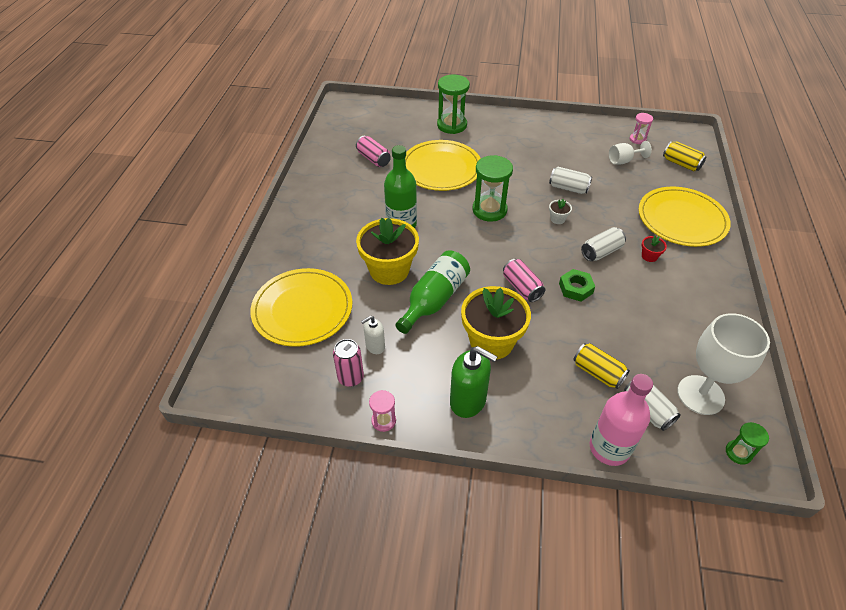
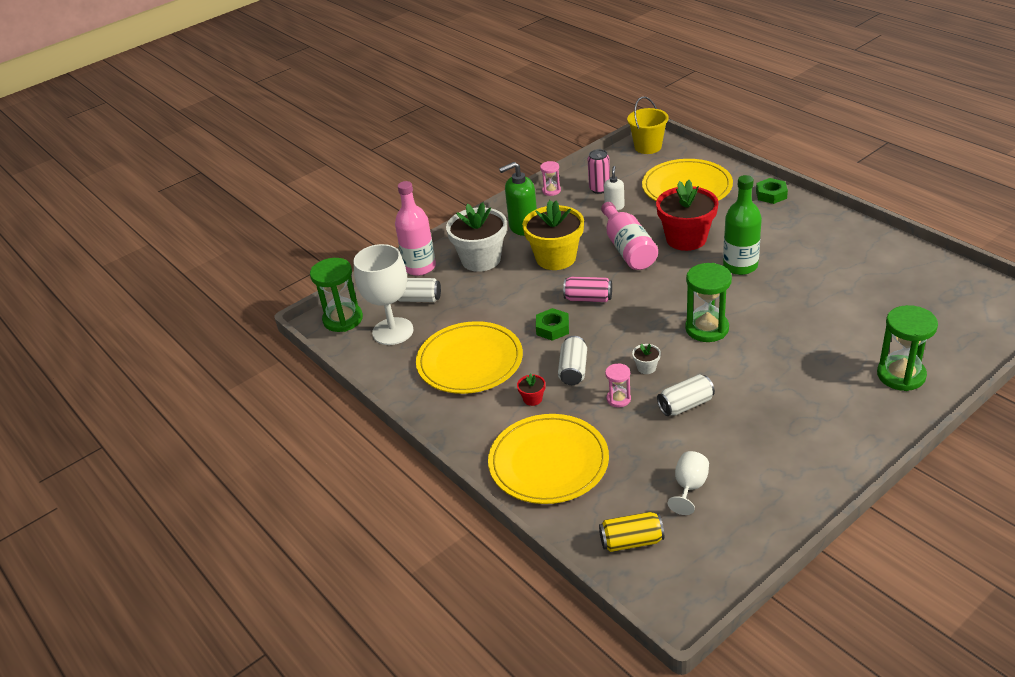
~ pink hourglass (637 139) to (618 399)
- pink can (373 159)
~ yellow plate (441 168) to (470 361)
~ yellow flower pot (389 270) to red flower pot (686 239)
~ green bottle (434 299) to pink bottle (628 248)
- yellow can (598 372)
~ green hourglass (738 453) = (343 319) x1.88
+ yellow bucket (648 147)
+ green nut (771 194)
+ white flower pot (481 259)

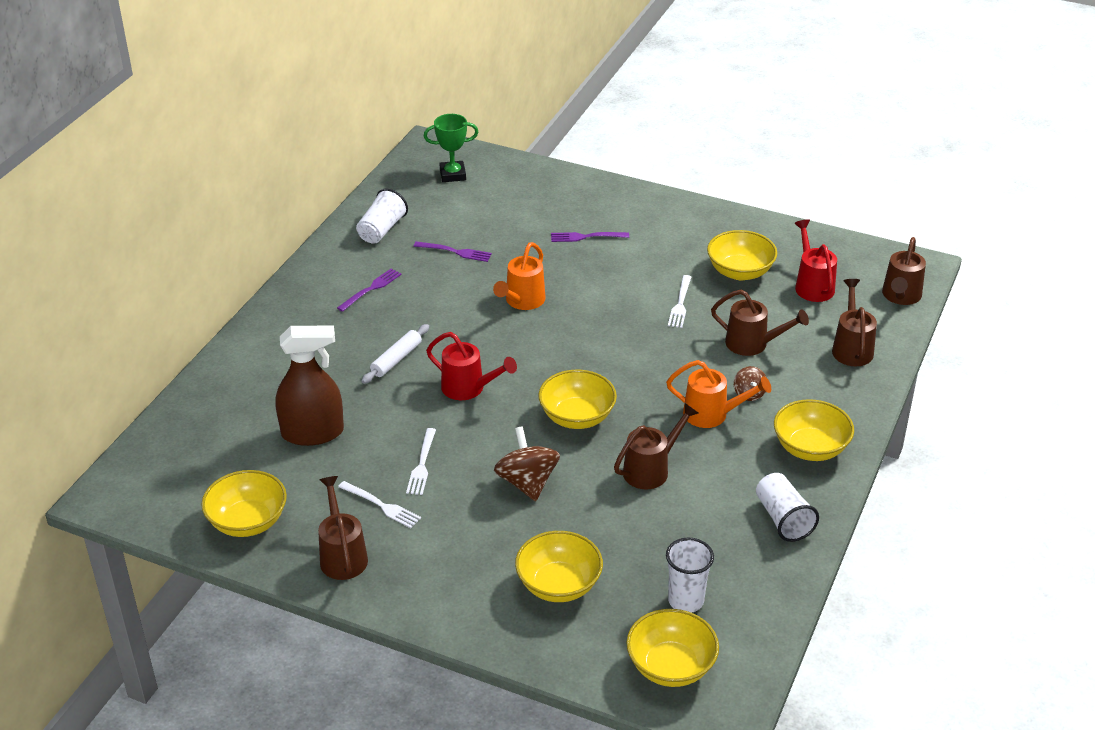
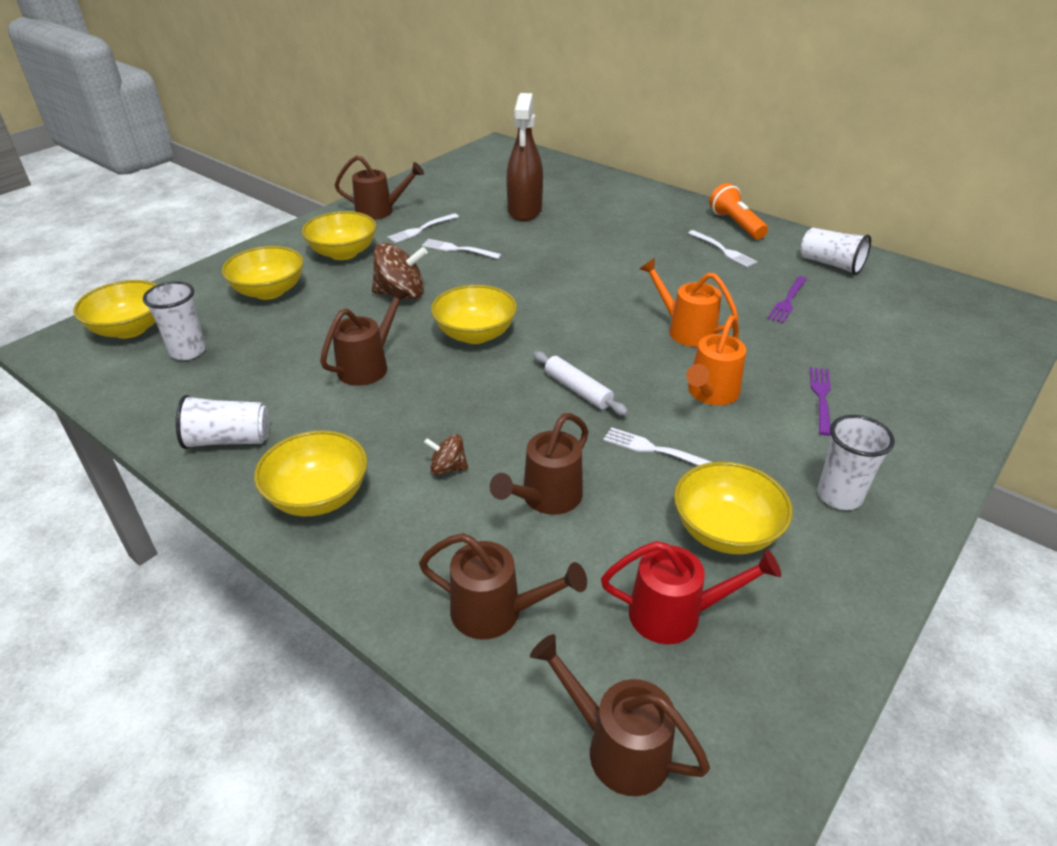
- green trophy (452 175)
~ purple fork (371 289) to white fork (723 250)
~ white rolling pin (396 359) to (578 390)
- red watering can (469 388)
~ orange watering can (712 414) to (710 394)
~ brown watering can (651 469) = (369 365) 120 degrees counterclockwise
~ yellow bowl (248 521) to (343 253)
+ orange flashlight (736 224)
+ white cup (839 496)

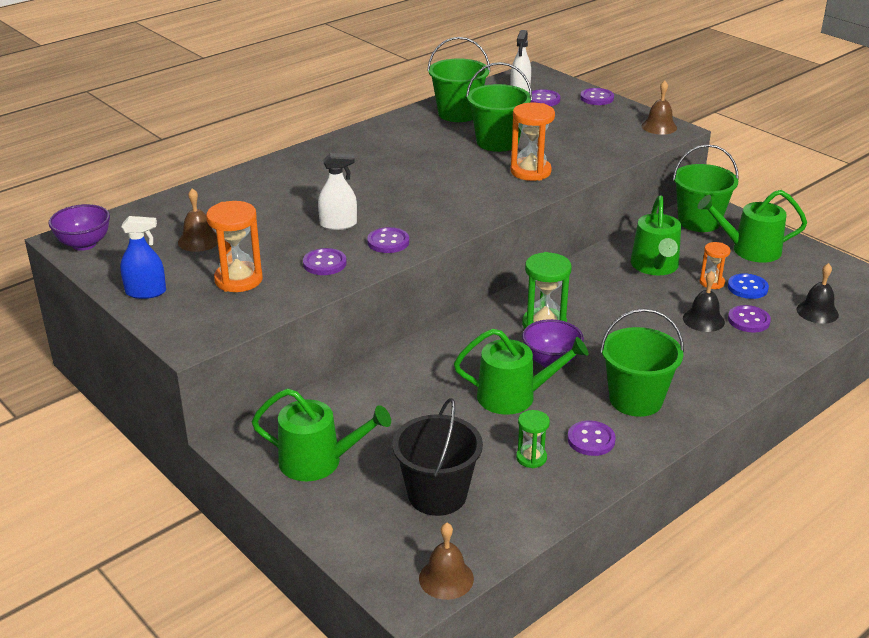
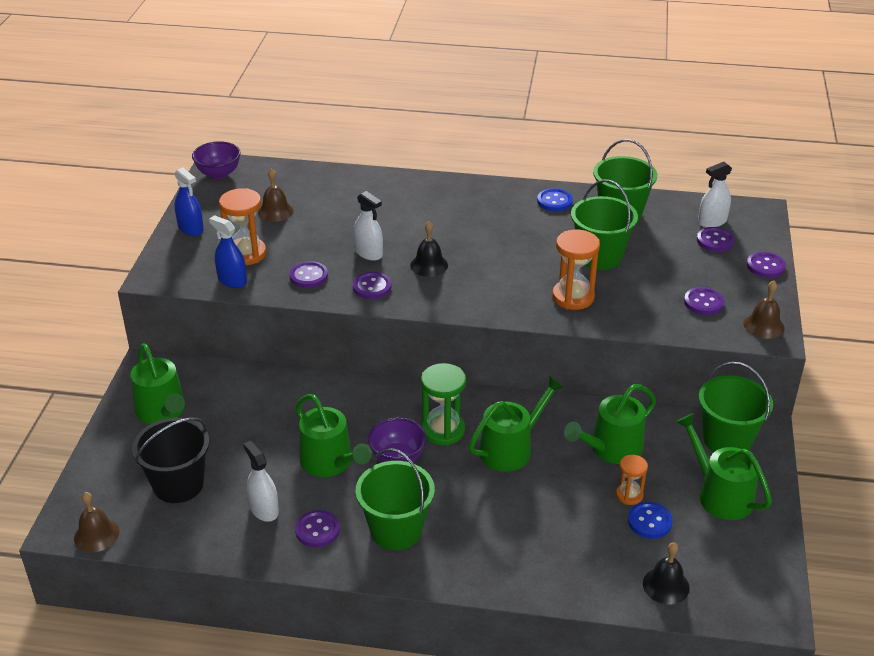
~ black bell (703 320) to (429 265)
~ purple button (748 320) to (703 302)
~ green hourglass (531 458) to white spray bottle (264 509)
+ blue button (554 201)
+ blue spray bottle (232 280)
+ green watering can (510 449)

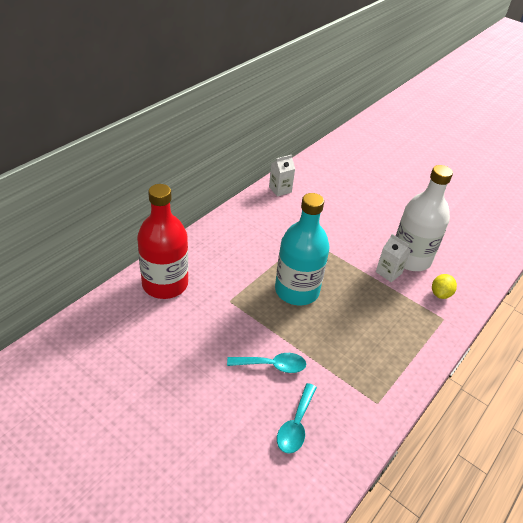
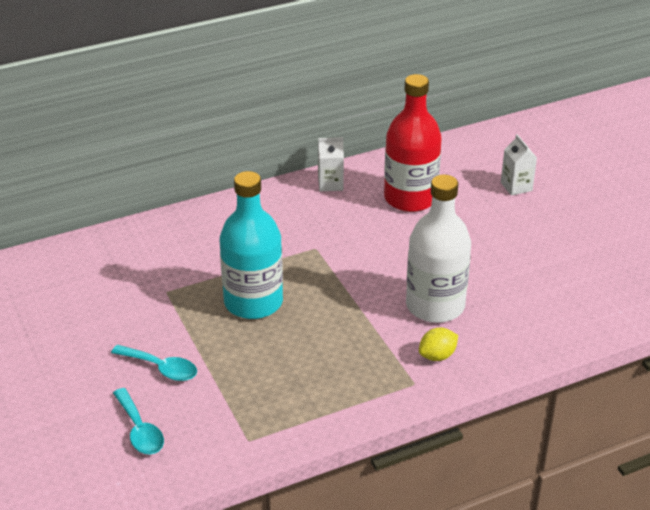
~ red bottle (165 284) to (410 198)
~ white carton (388 272) to (516 186)
~ turquoise spoon (296 425) = (140 430) 75 degrees counterclockwise

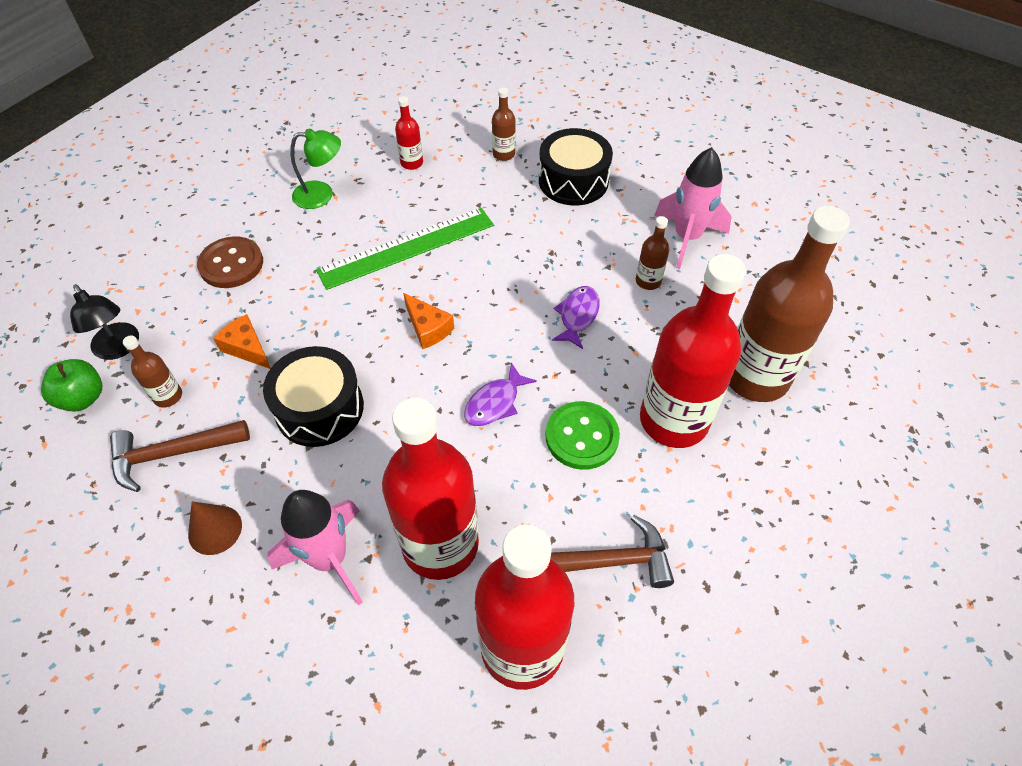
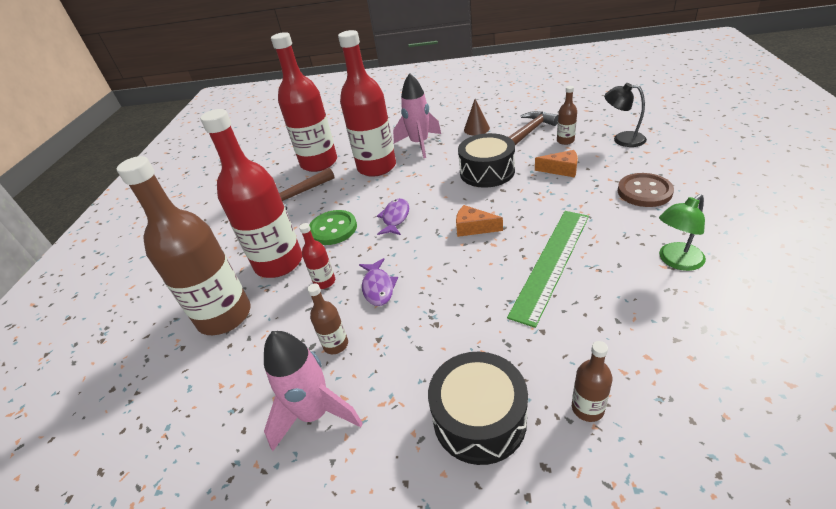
~ red bottle (411 163) to (324 282)
- green apple (83 398)

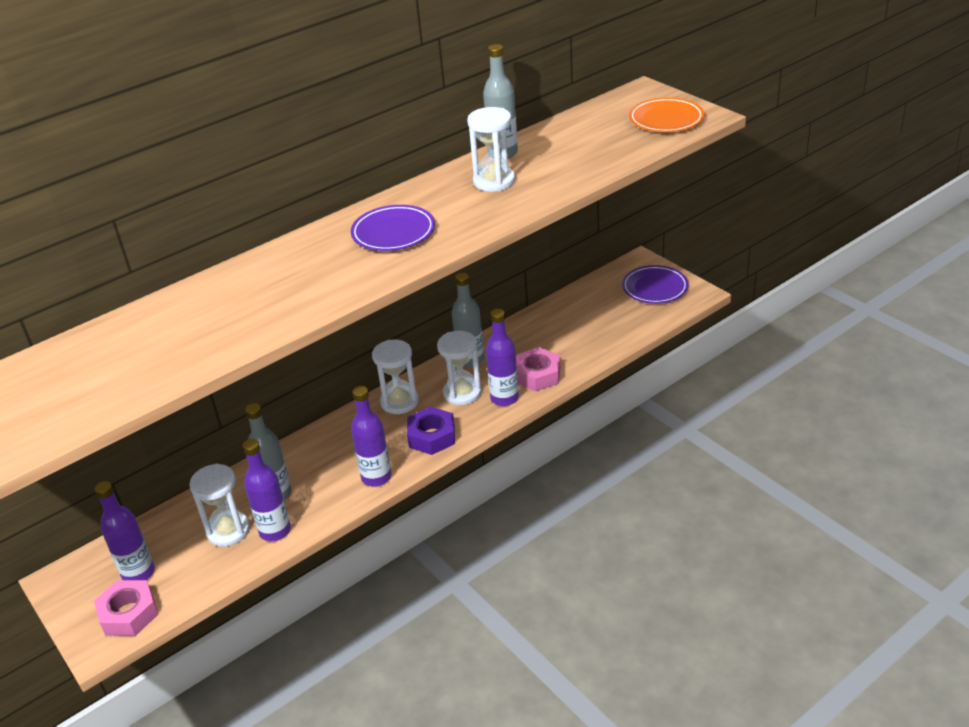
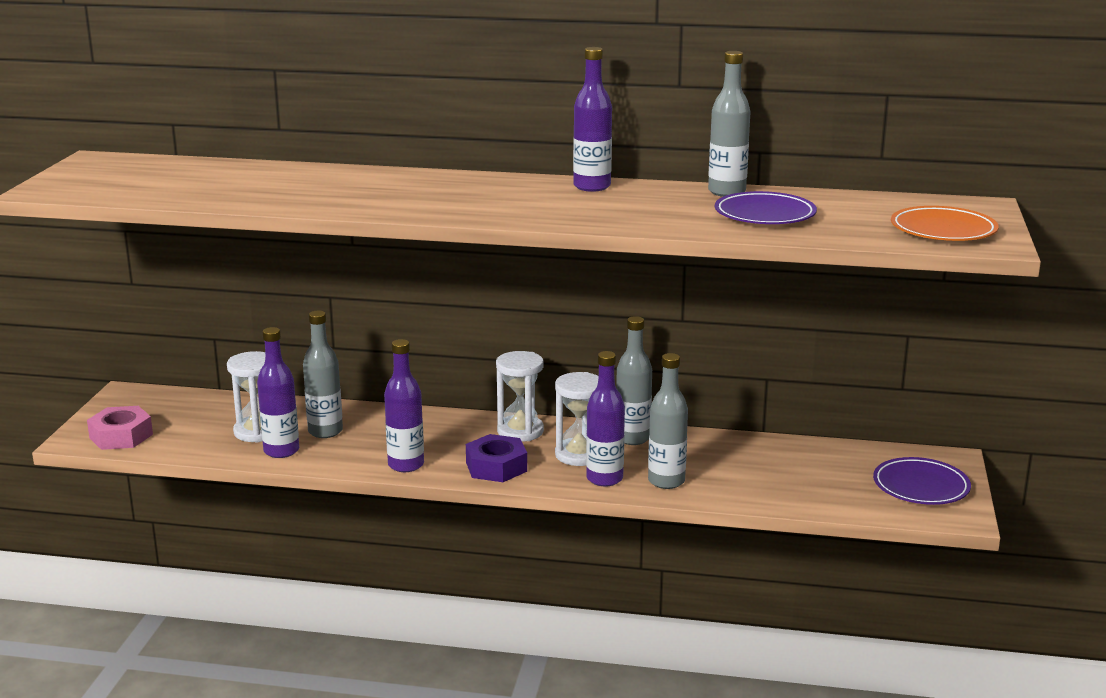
- white hourglass (494 181)
~ purple plate (393 233) to (764 215)
~ pink nut (538 375) to grey bottle (666 481)
~ purple bottle (138 573) to (592 187)

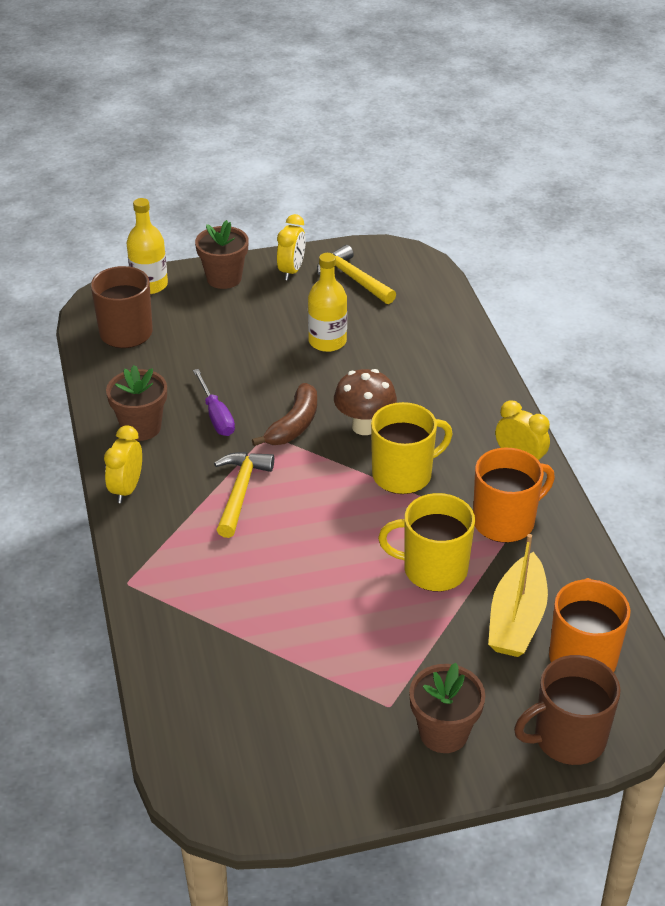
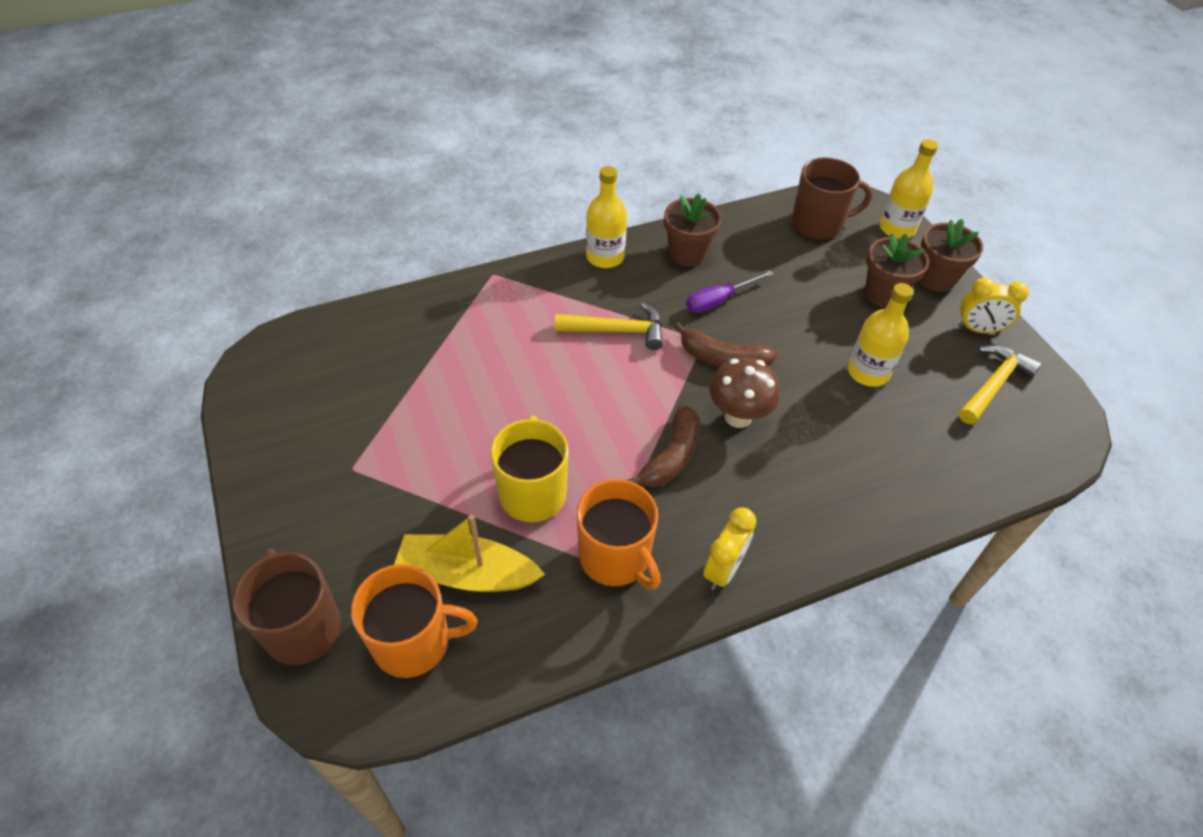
~ yellow mug (403 474) to brown banana (671 456)
~ yellow clock (127 489) to yellow bottle (605 257)
~ brown flower pot (443 733) to (883 294)

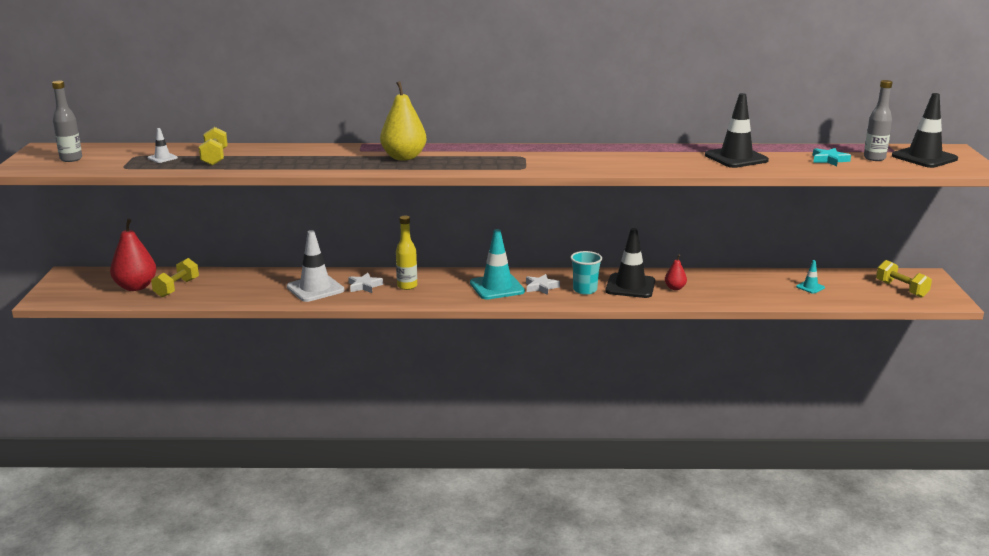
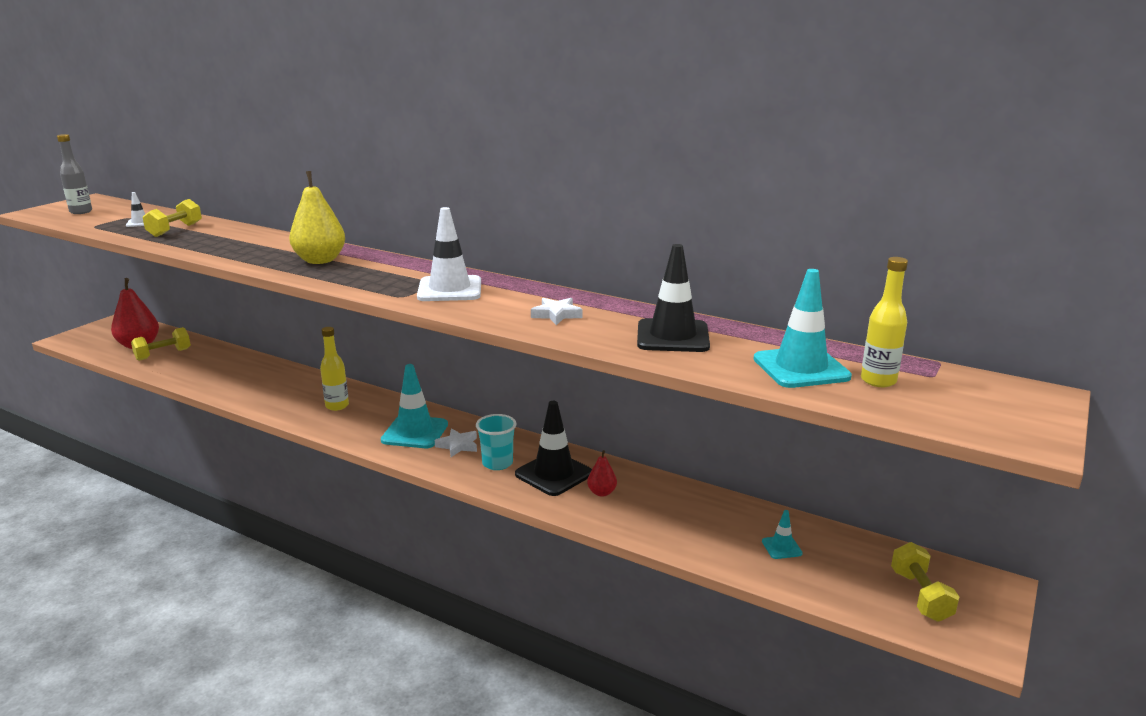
~ grey bottle (874 158) to yellow bottle (878 381)
- black traffic cone (924 157)
~ turquoise star (829 160) to turquoise traffic cone (801 368)
~ white traffic cone (315 289) to (450 289)
~ white star (364 286) to (556 314)

